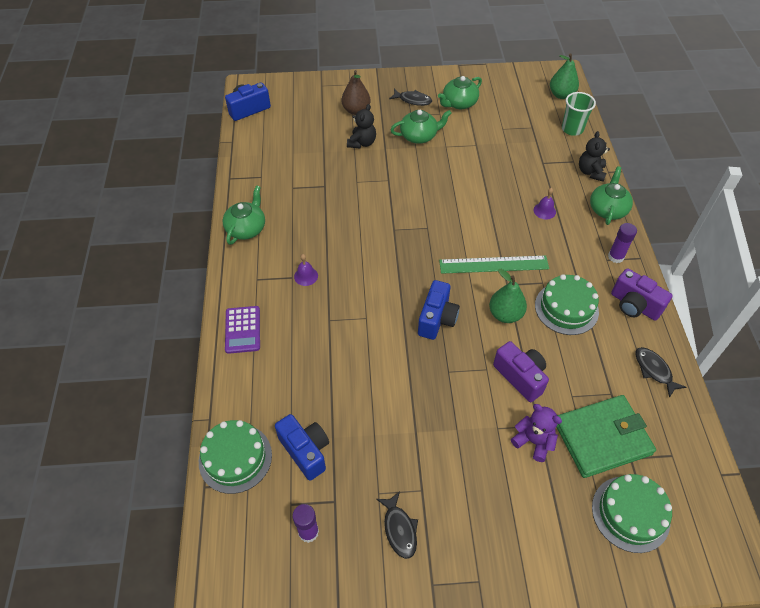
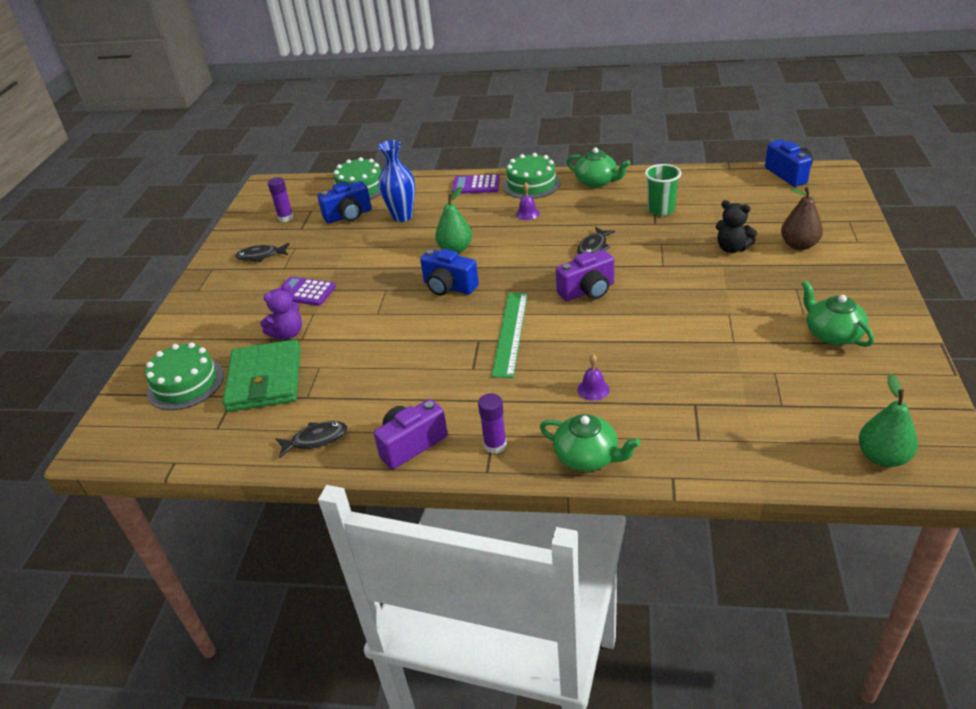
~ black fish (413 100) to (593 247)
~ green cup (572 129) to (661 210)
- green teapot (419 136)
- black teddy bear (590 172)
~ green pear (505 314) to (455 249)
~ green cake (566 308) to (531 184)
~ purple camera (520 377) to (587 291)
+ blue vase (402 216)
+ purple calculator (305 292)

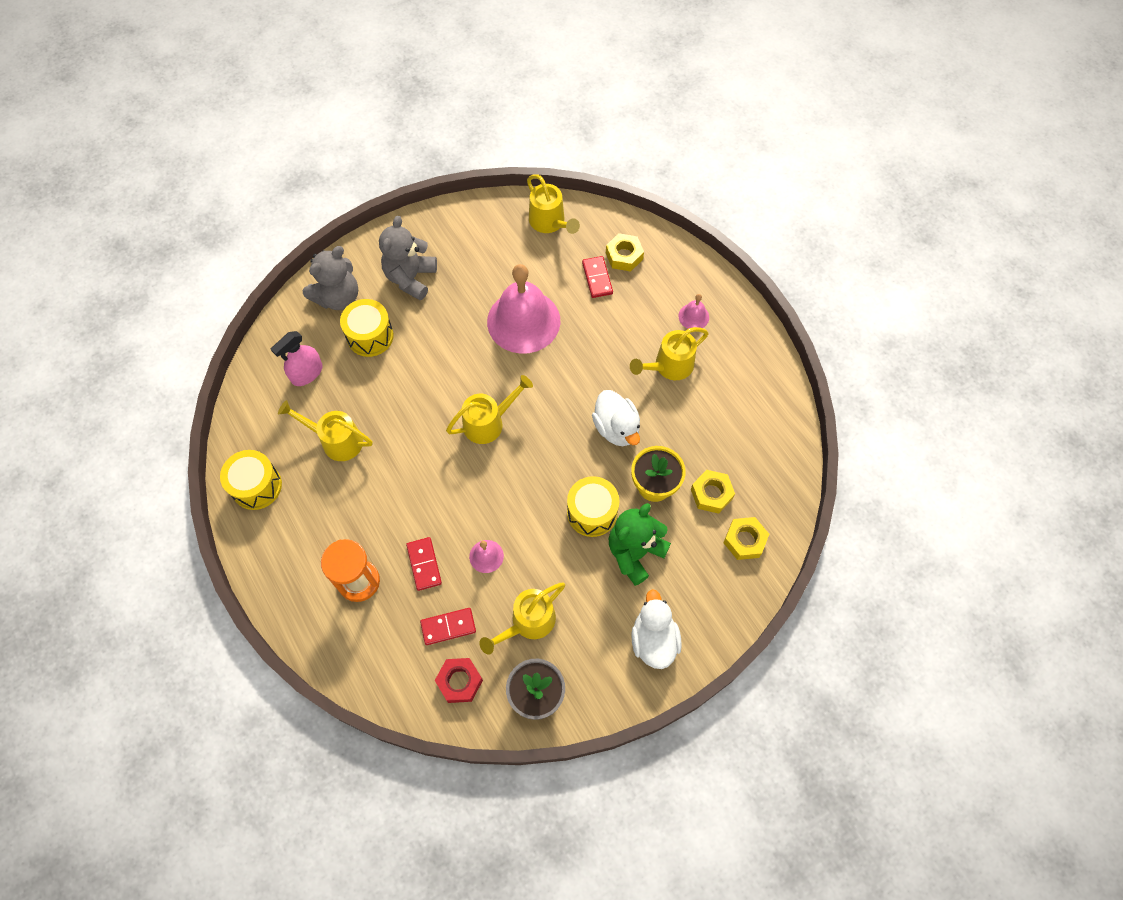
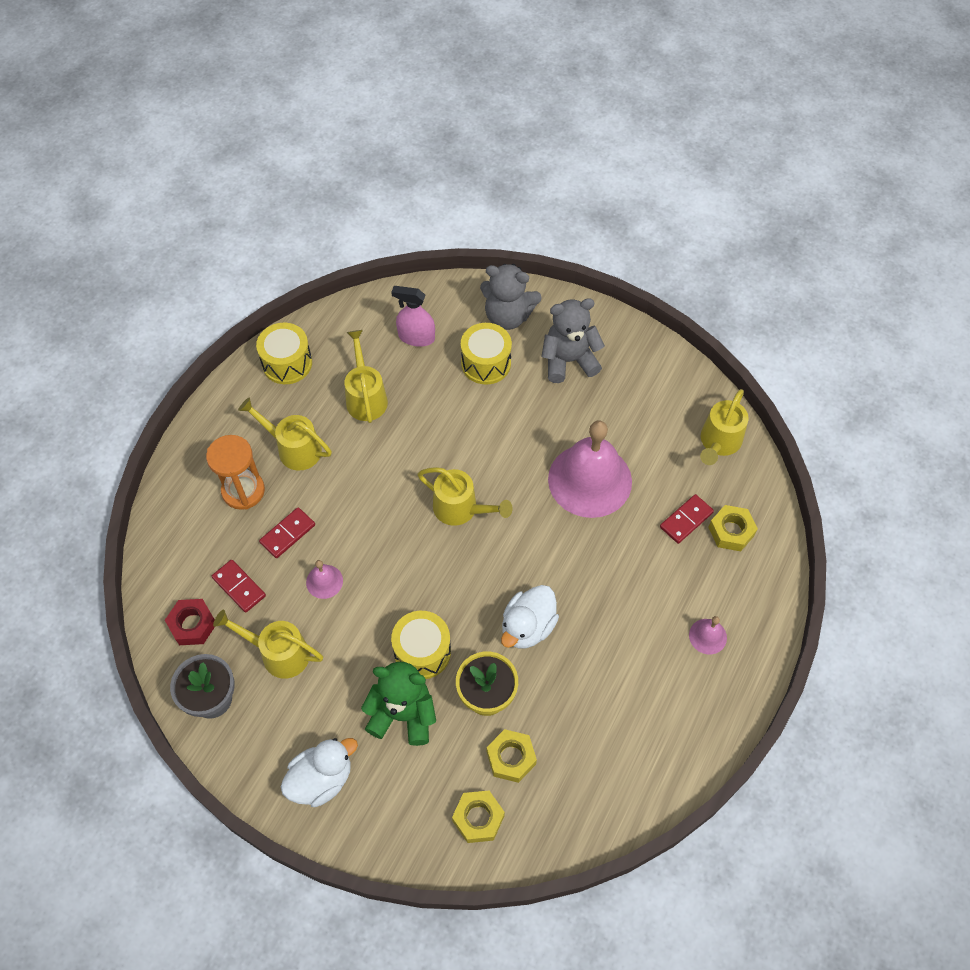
~ yellow watering can (668 366) to (293 448)

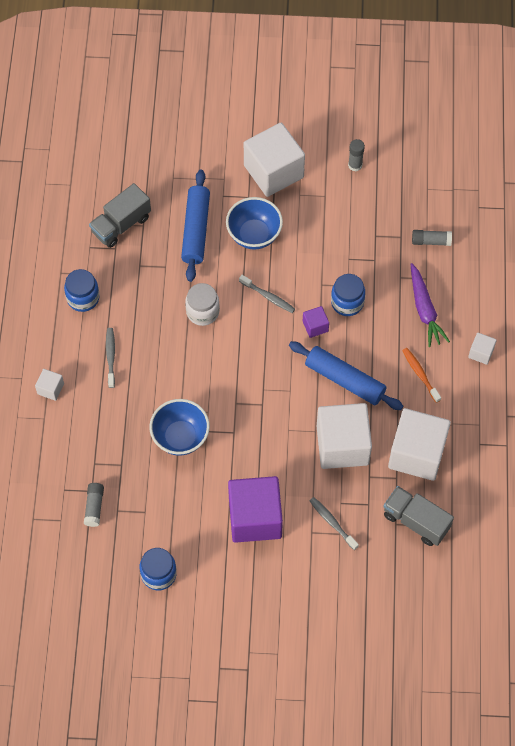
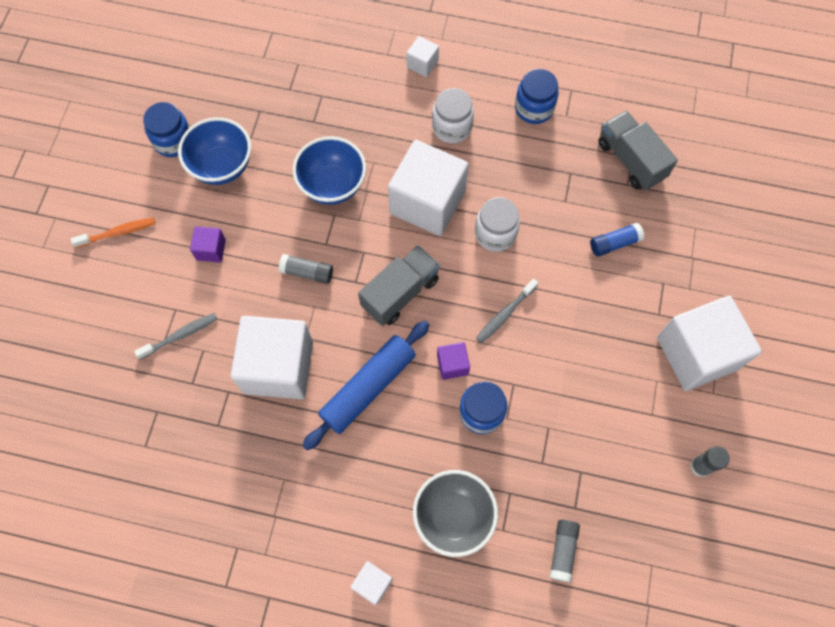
~ blue rolling pin (196 230) to blue glue stick (614 243)
~ blue bowl (254 235) to (222 166)
~ purple carrot (424 310) to grey bowl (453 517)
~ grey toothbrush (110 356) to white jar (452 127)
~ orange toothbrush (420 374) to (118 233)
~ white cube (417 453) to (427 202)
~ purple cube (255 518) = (211 250) x0.44
~ grey glue stick (94 507) to (307 272)
~ grey truck (416 521) to (400 293)

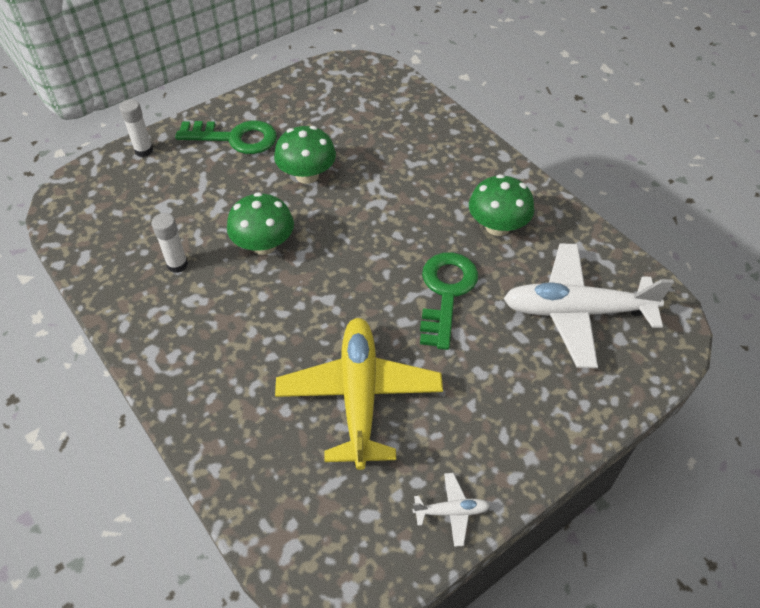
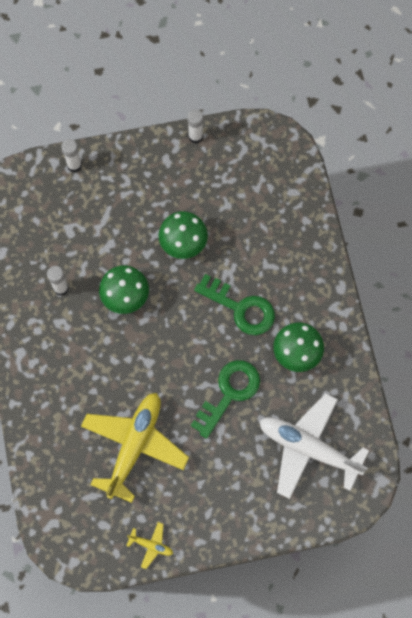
~ green key (235 138) to (241 308)
~ white plane (451 511) to yellow plane (151 545)
+ white glue stick (195 136)

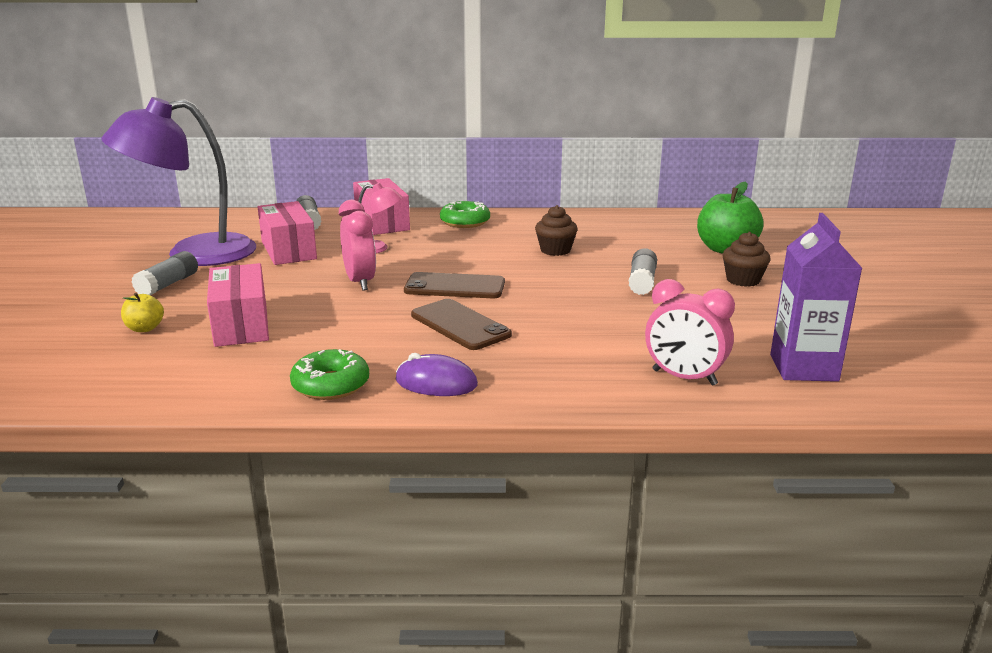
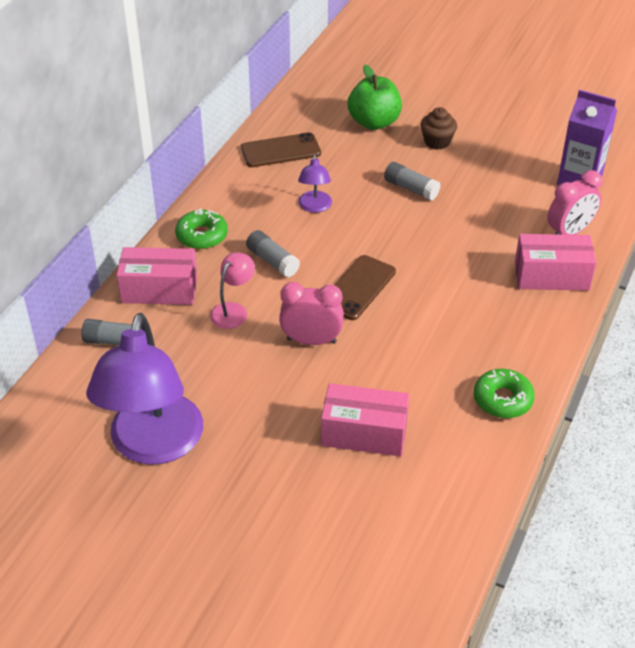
~ pink box (288 250) to (551 276)
~ brown cupcake (555 250) to purple lamp (314 207)
~ grey glue stick (168 284) to (272 261)
- yellow apple (145 328)
~ brown phone (460 325) to (281 151)
- purple mouse (436 383)

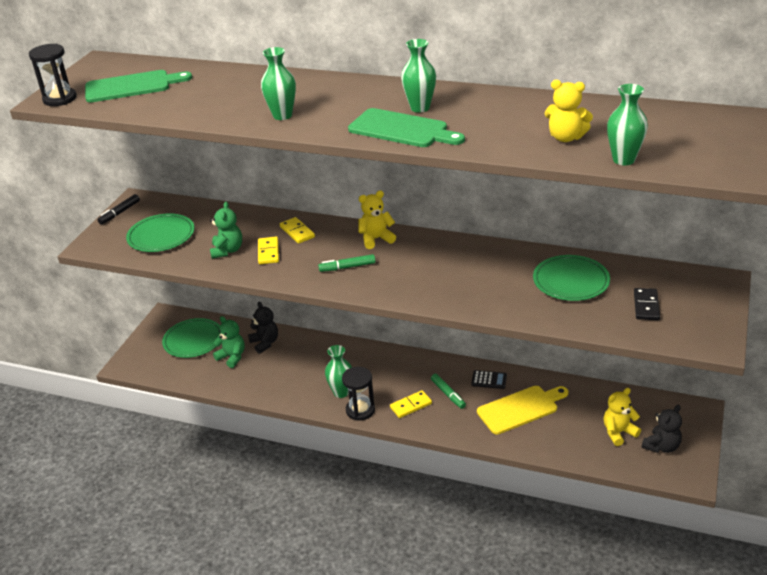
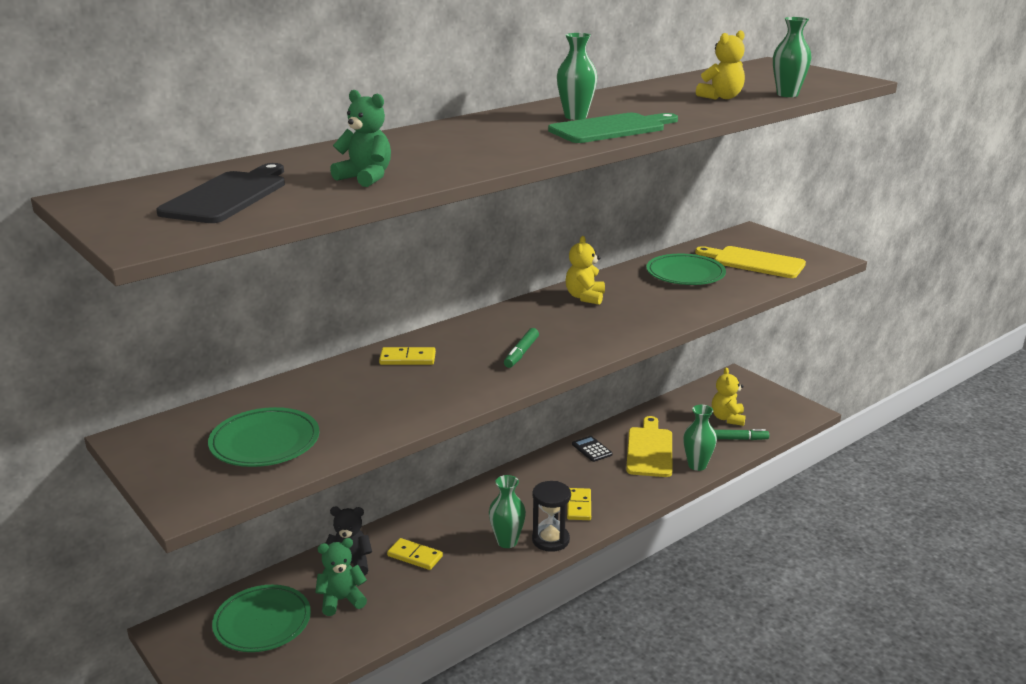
- black hourglass (60 99)
~ green vase (282 115) to (697 465)
~ green cutting board (132 86) to black cutting board (228 196)
~ yellow teddy bear (376 239) to (585 297)
- black marker (120 213)
~ green teddy bear (227 250) to (366 178)
~ yellow domino (268 252) to (415 556)
~ black domino (646 306) to yellow cutting board (754 262)
~ black calculator (489 380) = (592 449) 75 degrees counterclockwise
~ green marker (448 394) to (738 439)
- black teddy bear (661 446)

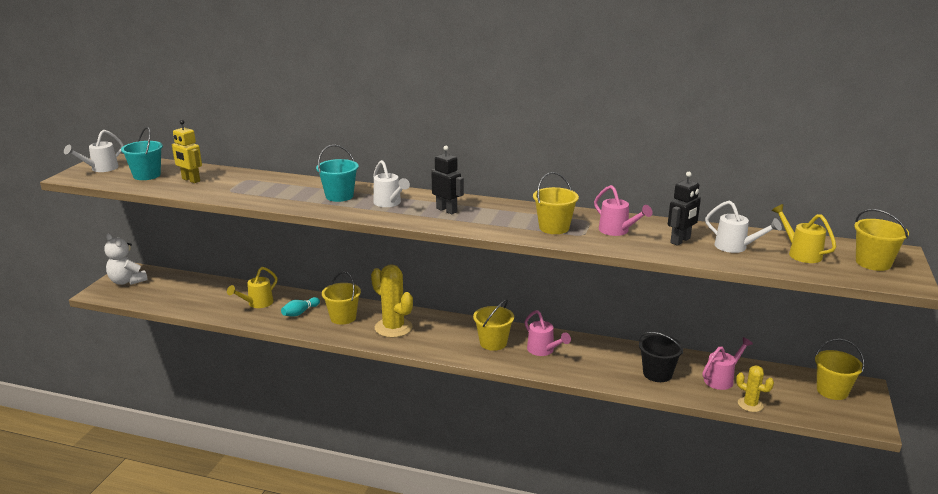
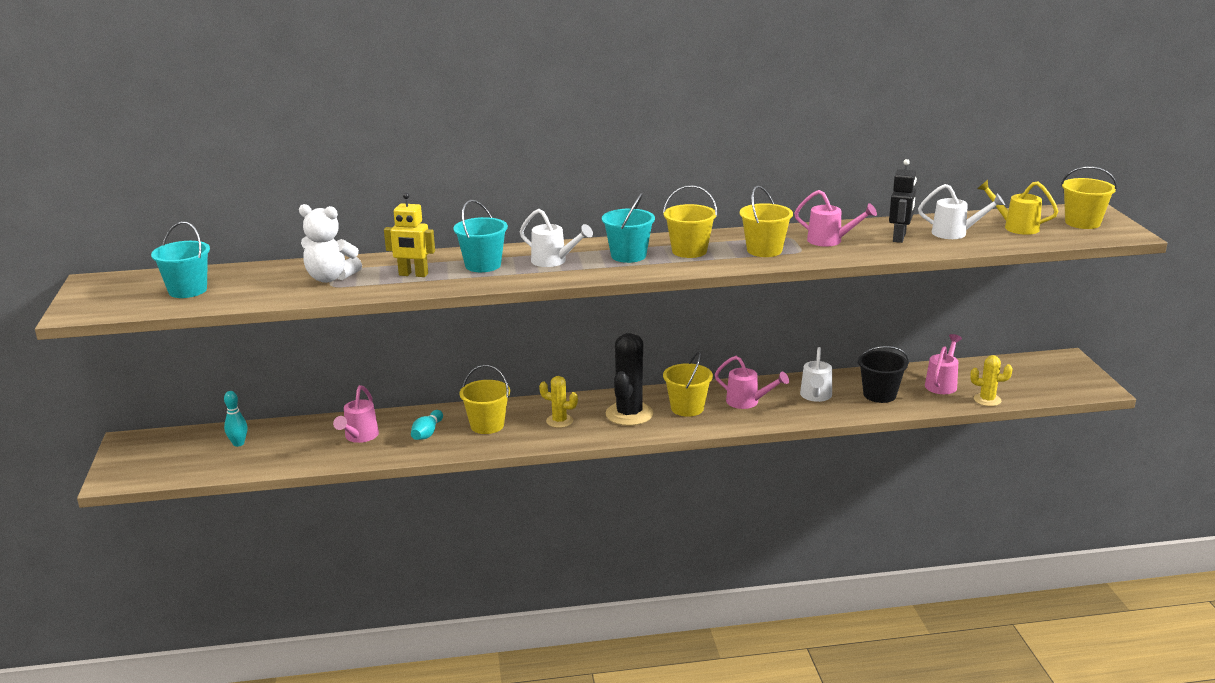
~ yellow robot (190 180) to (413 274)
~ white watering can (101 169) to (815 396)
~ black robot (446 210) to turquoise bucket (628 256)
~ white teddy bear (127 281) to (330 278)
~ yellow cactus (393 328) = (559 421) x0.56
~ yellow watering can (257 303) to pink watering can (359 437)
~ yellow bucket (832 391) to (689 251)
+ black cactus (629 414)
+ turquoise bowling pin (238 443)

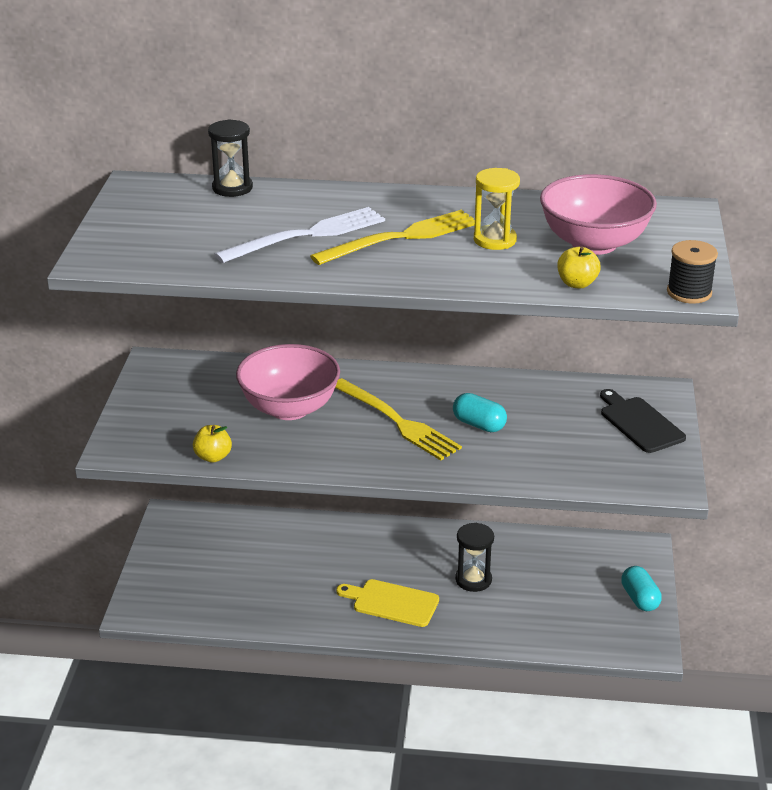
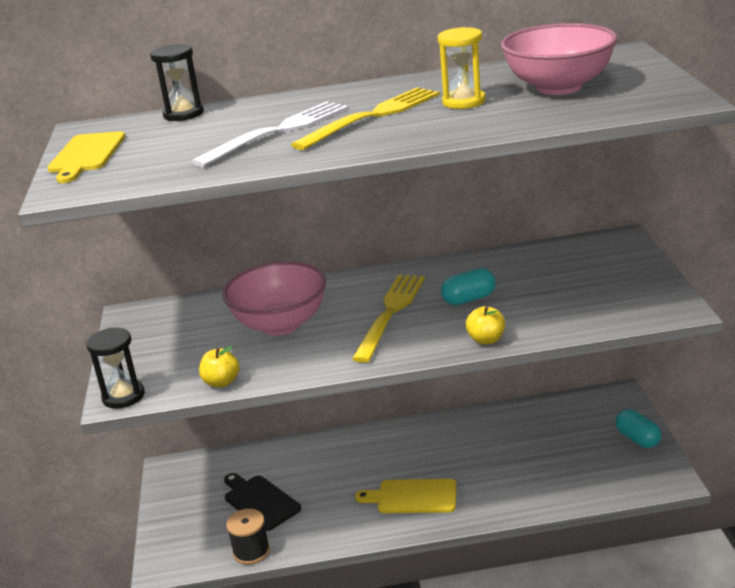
~ black spool (689 292) to (251 551)
~ yellow apple (577 284) to (486 340)
~ yellow fork (397 422) = (390 313) 105 degrees counterclockwise
~ black cutting board (639 423) to (260 501)
~ turquoise capsule (479 424) = (469 299) 45 degrees counterclockwise
~ black hourglass (473 580) to (123 396)
+ yellow cutting board (86 155)

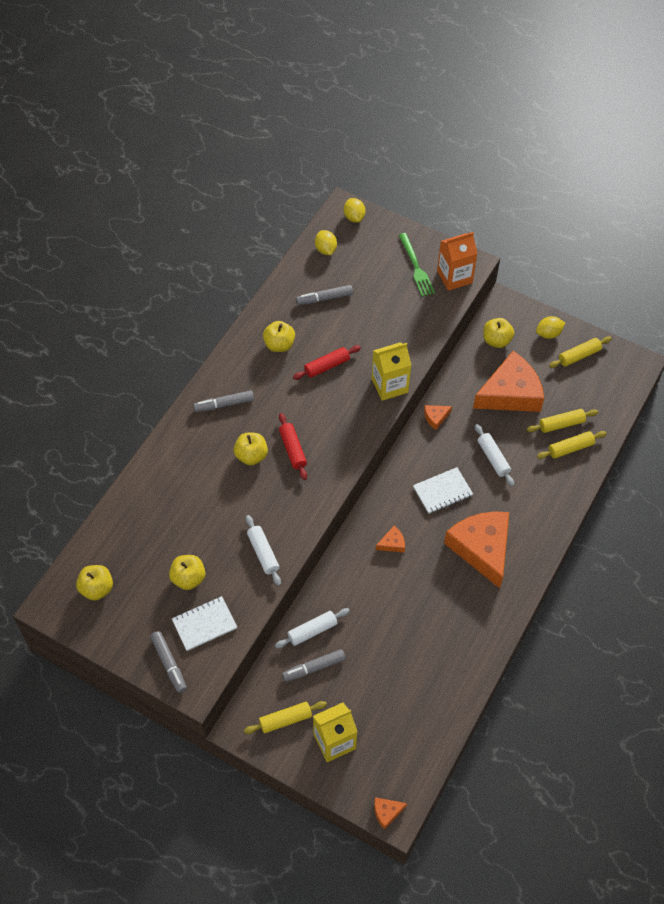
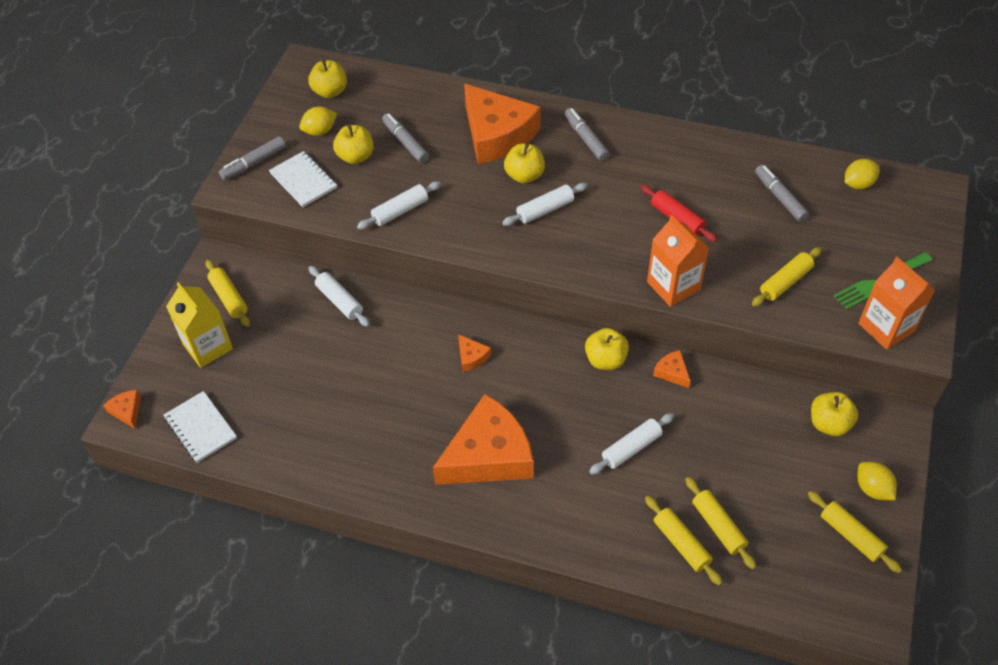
~ yellow lemon (354 217) to (320 131)
~ yellow apple (279 345) to (605 360)
~ yellow carton (389 385) to orange carton (673 286)
~ orange cheese (510 393) to (496 134)
~ red rolling pin (293 449) to white rolling pin (545 210)
~ white notebook (442 491) to (200 428)
~ grey marker (314 668) to (405 142)
+ yellow rolling pin (785 282)

